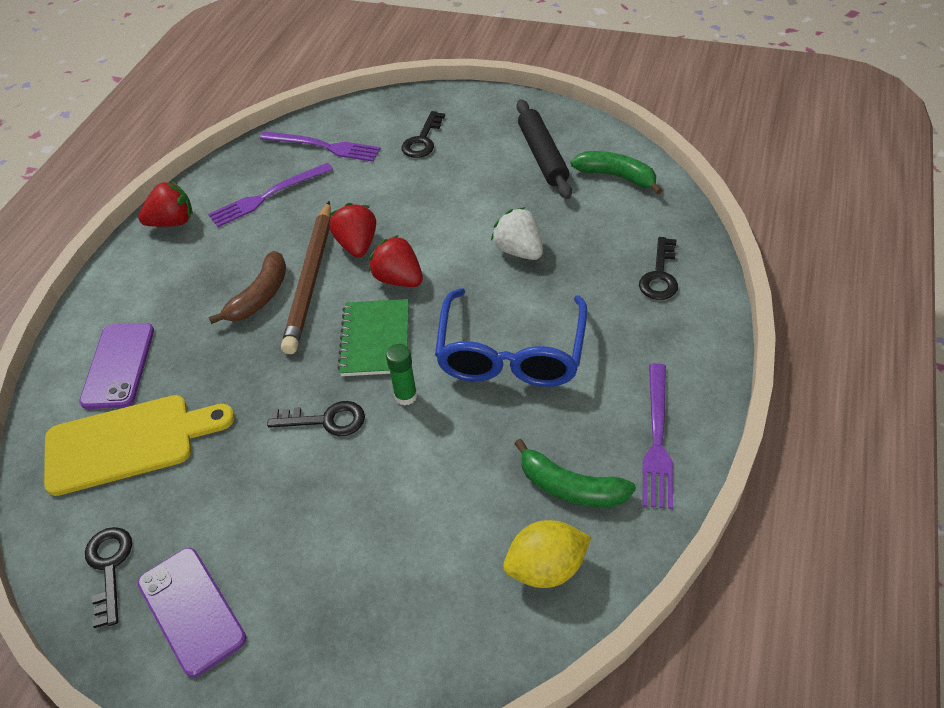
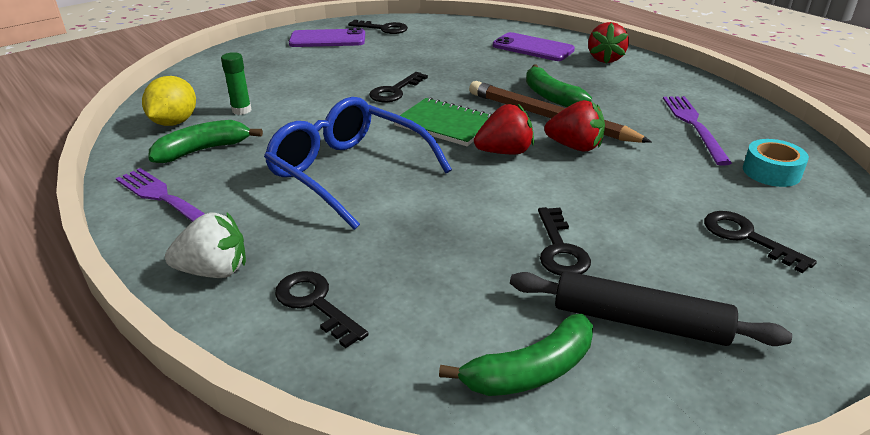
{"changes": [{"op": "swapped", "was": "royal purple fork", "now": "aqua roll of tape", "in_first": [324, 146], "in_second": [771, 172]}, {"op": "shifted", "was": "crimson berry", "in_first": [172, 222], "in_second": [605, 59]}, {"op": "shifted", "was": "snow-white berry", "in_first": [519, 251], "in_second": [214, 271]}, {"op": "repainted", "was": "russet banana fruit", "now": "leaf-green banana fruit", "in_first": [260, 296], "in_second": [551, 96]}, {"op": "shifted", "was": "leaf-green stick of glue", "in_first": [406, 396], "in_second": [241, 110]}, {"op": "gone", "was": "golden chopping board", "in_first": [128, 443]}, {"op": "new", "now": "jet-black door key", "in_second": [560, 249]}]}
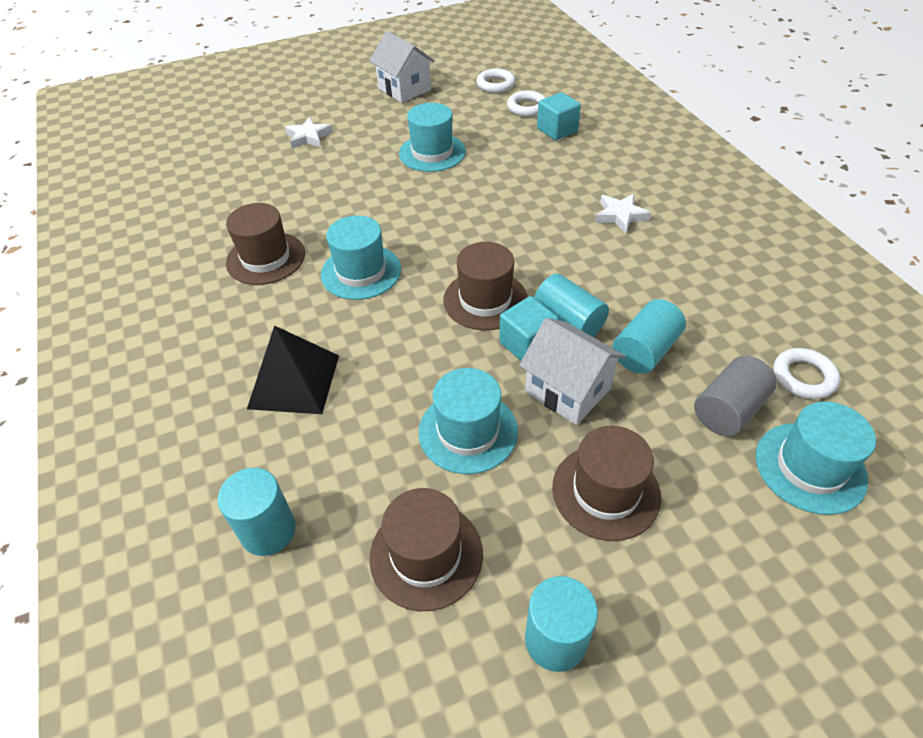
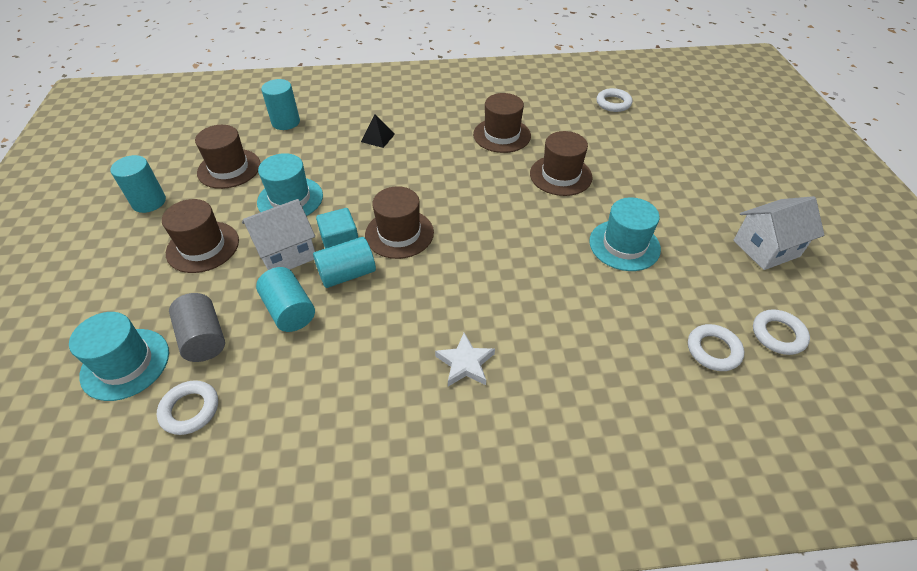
{"changes": [{"op": "gone", "was": "aqua cube", "in_first": [557, 130]}, {"op": "gone", "was": "snow-white five-pointed star", "in_first": [309, 137]}, {"op": "gone", "was": "aqua tall hat", "in_first": [361, 272]}, {"op": "scaled", "was": "jet-black pyramid shape", "in_first": [294, 381], "in_second": [378, 138], "ratio": 0.54}, {"op": "new", "now": "snow-white torus", "in_second": [613, 103]}, {"op": "new", "now": "russet tall hat", "in_second": [560, 175]}]}
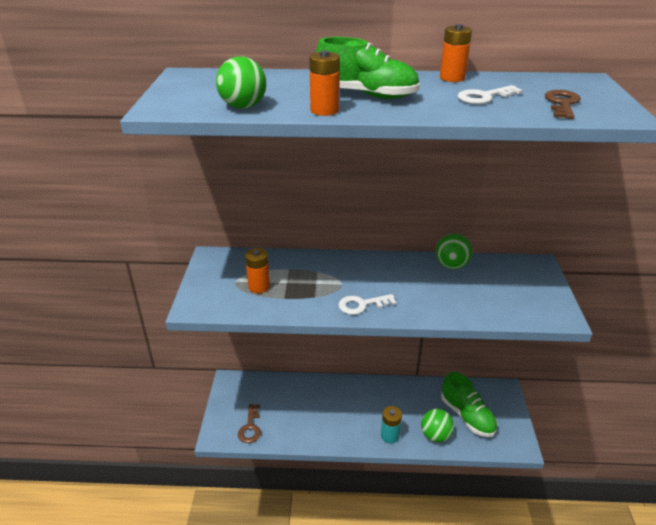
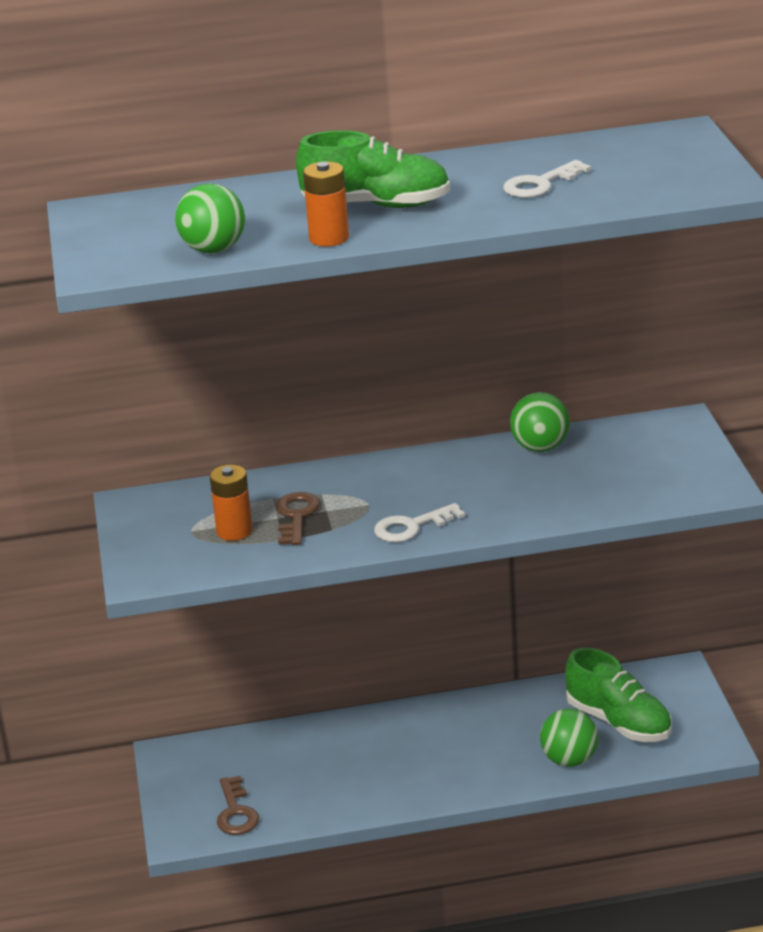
{"changes": [{"op": "gone", "was": "orange AA battery", "in_first": [452, 78]}, {"op": "shifted", "was": "russet door key", "in_first": [562, 103], "in_second": [296, 516]}, {"op": "gone", "was": "aqua AA battery", "in_first": [390, 435]}]}
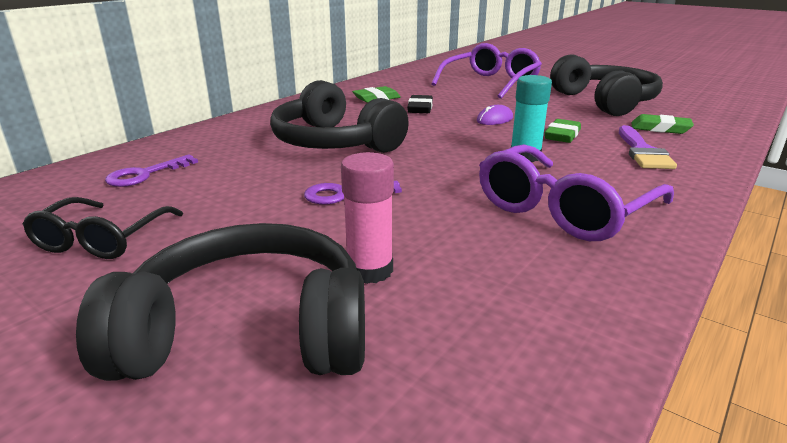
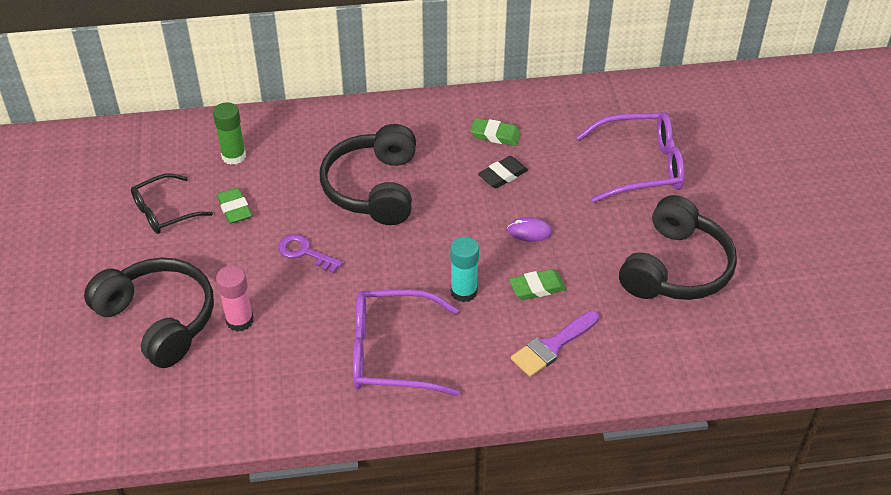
{"changes": [{"op": "shifted", "was": "leaf-green gum eraser", "in_first": [660, 128], "in_second": [234, 208]}, {"op": "swapped", "was": "royal purple door key", "now": "leaf-green stick of glue", "in_first": [145, 174], "in_second": [234, 156]}]}
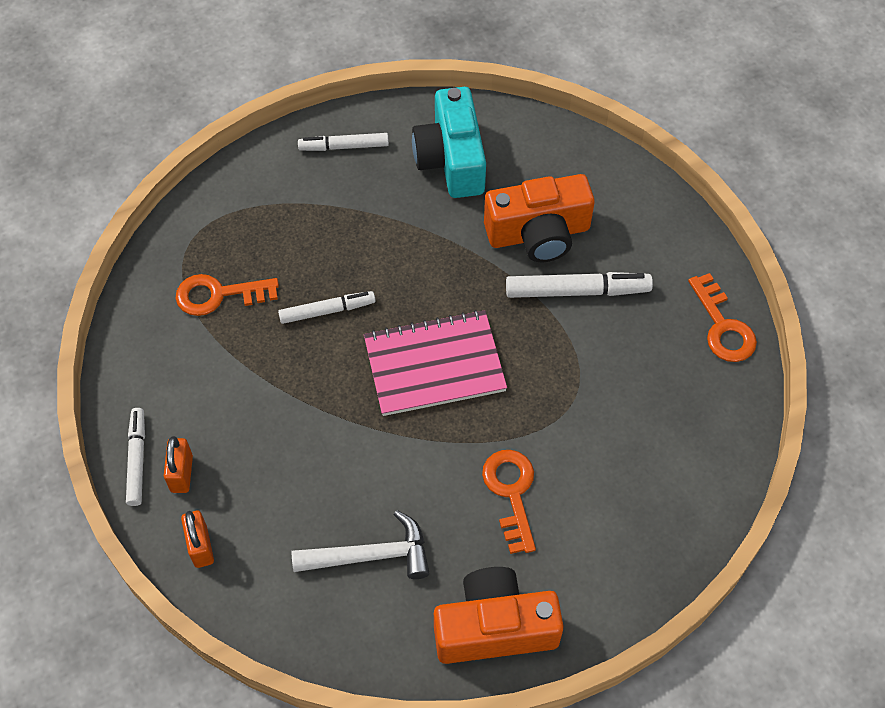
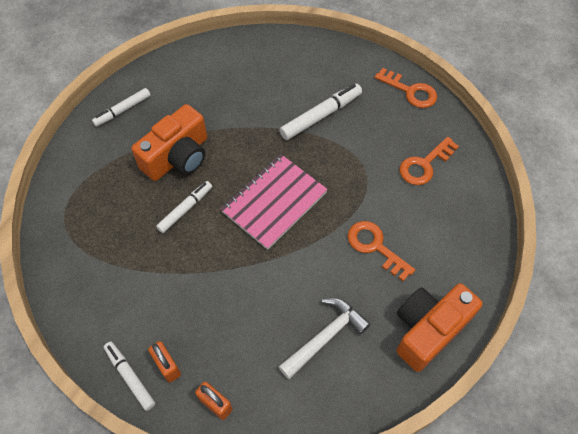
{"changes": [{"op": "gone", "was": "aqua photo camera", "in_first": [451, 159]}, {"op": "shifted", "was": "orange photo camera", "in_first": [538, 233], "in_second": [178, 157]}, {"op": "shifted", "was": "orange door key", "in_first": [219, 295], "in_second": [424, 164]}]}
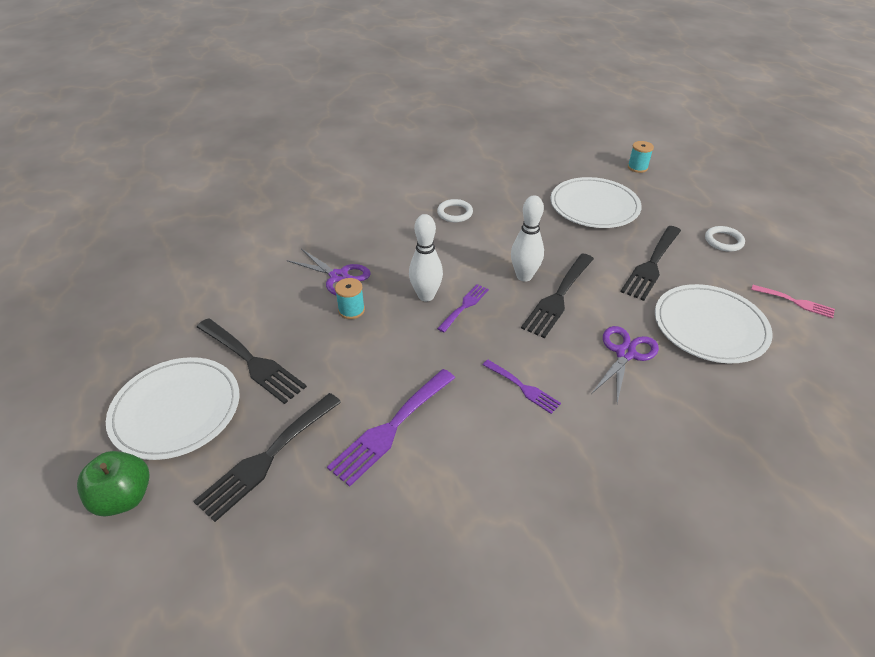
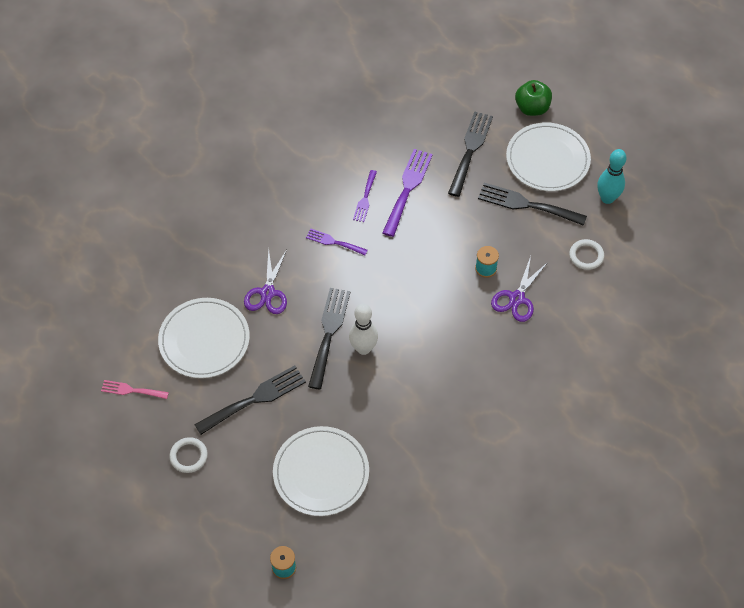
{"changes": [{"op": "shifted", "was": "snow-white torus", "in_first": [455, 213], "in_second": [586, 256]}, {"op": "gone", "was": "snow-white tenpin", "in_first": [426, 296]}, {"op": "rotated", "was": "jet-black fork", "in_first": [651, 265], "in_second": [255, 399], "clockwise": 45}, {"op": "rotated", "was": "royal purple pair of scissors", "in_first": [338, 277], "in_second": [517, 298], "clockwise": -75}, {"op": "shifted", "was": "royal purple fork", "in_first": [464, 306], "in_second": [365, 198]}, {"op": "new", "now": "aqua tenpin", "in_second": [607, 198]}]}
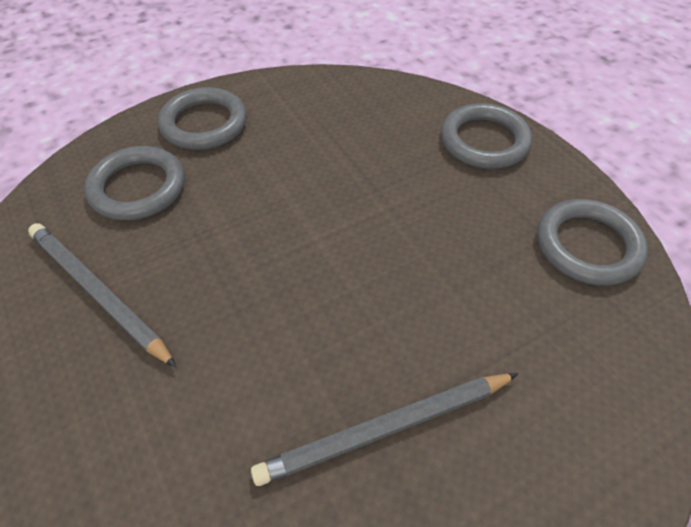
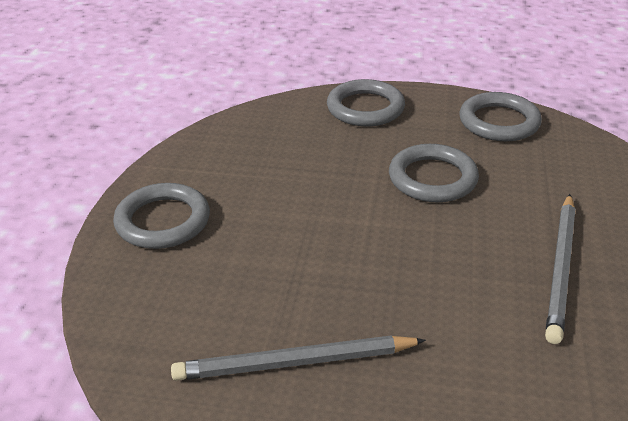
{"changes": [{"op": "shifted", "was": "grey torus", "in_first": [138, 188], "in_second": [432, 178]}]}
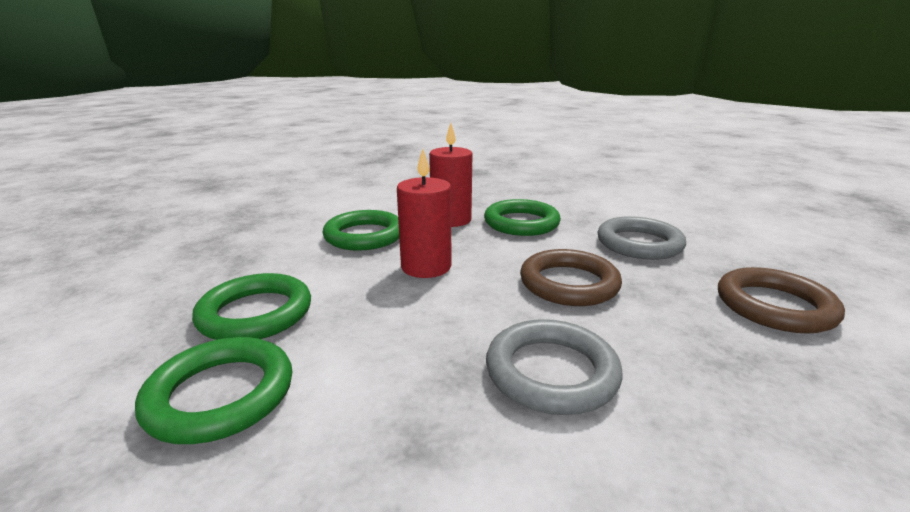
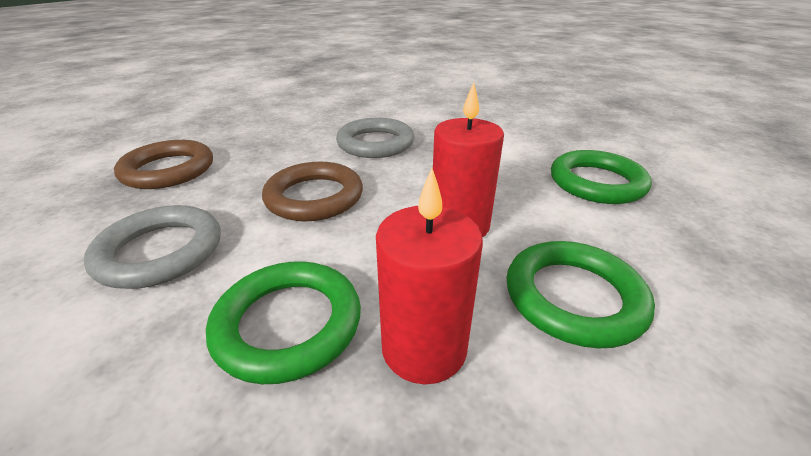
{"changes": [{"op": "gone", "was": "leaf-green torus", "in_first": [220, 395]}]}
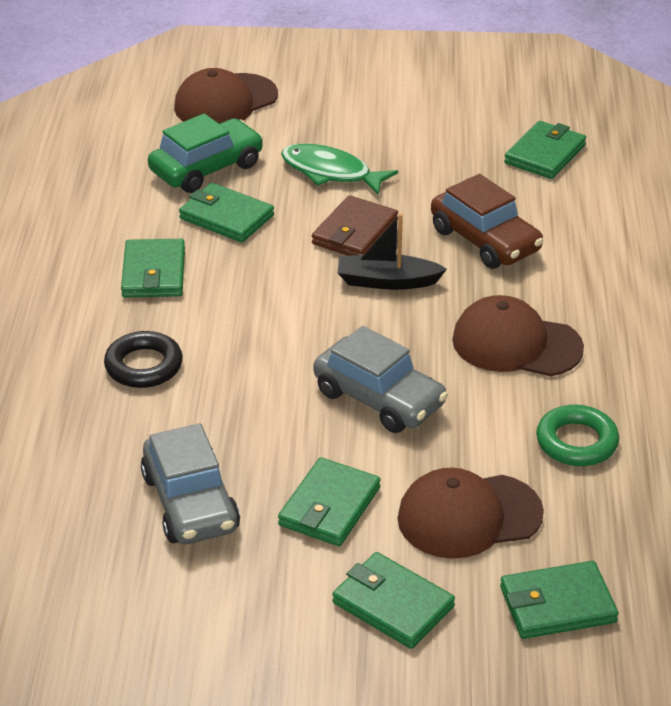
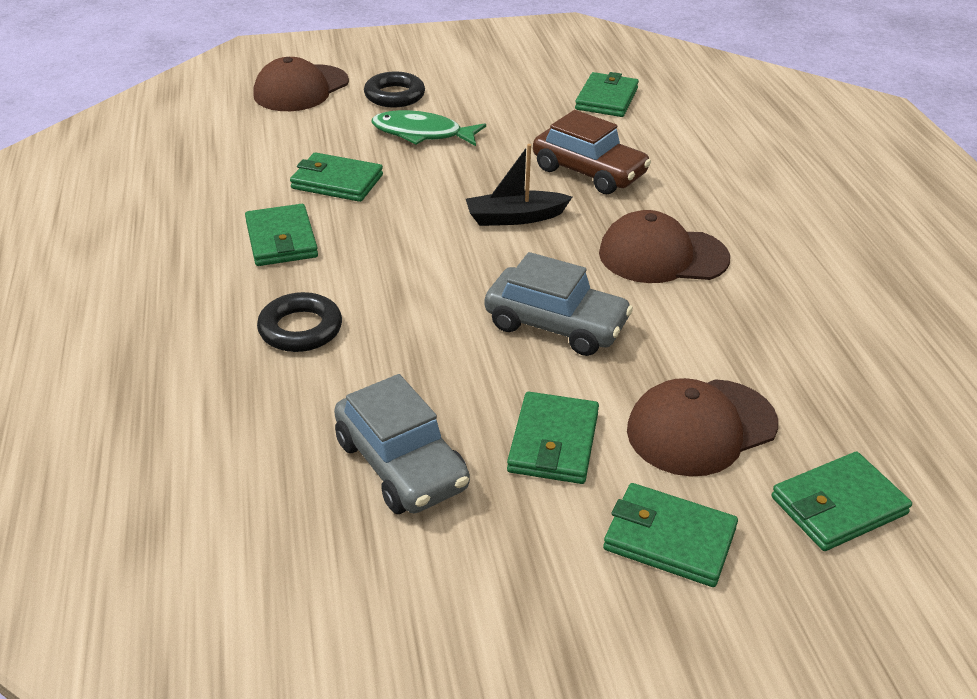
{"changes": [{"op": "gone", "was": "leaf-green toy car", "in_first": [207, 168]}, {"op": "gone", "was": "russet billfold", "in_first": [354, 232]}, {"op": "gone", "was": "leaf-green torus", "in_first": [576, 442]}, {"op": "new", "now": "jet-black torus", "in_second": [394, 95]}]}
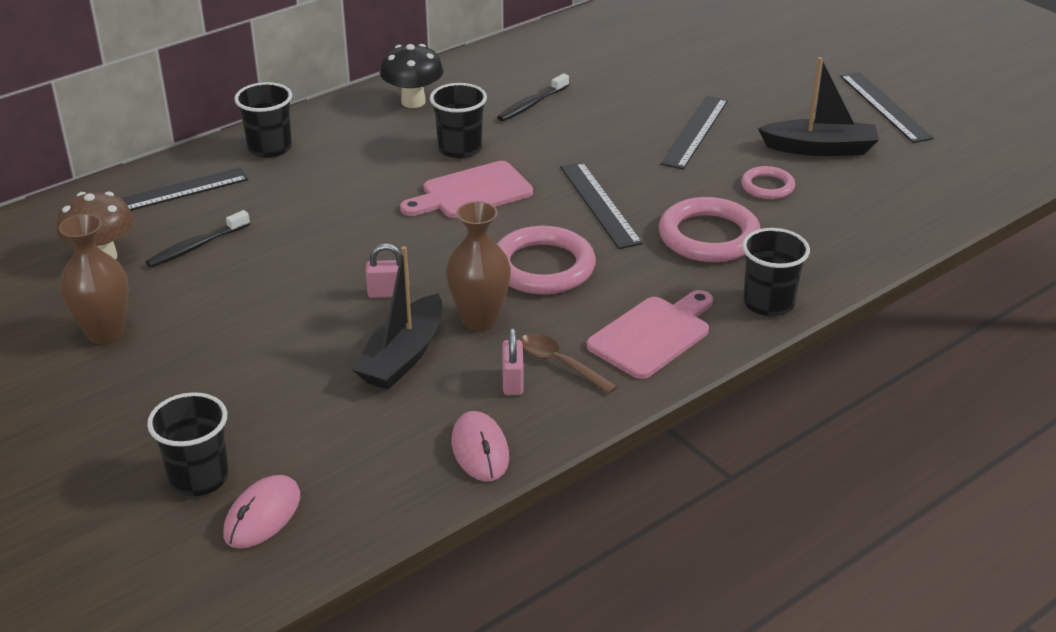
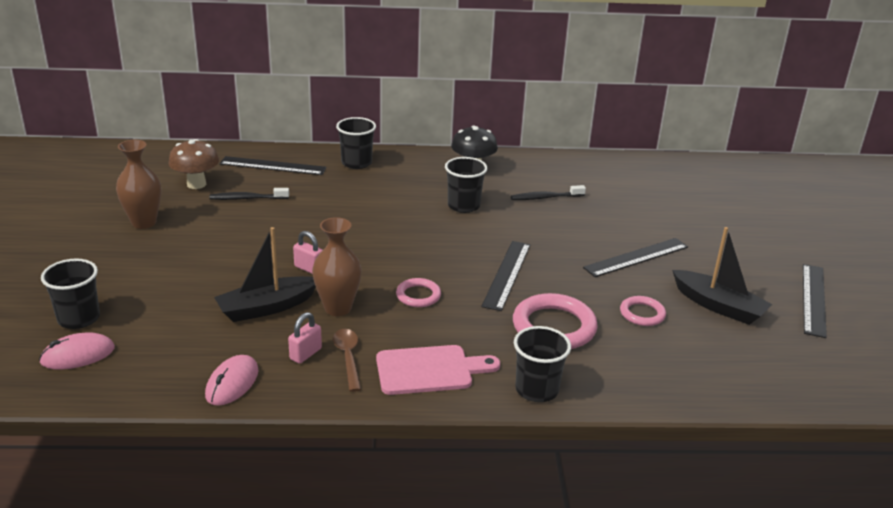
{"changes": [{"op": "gone", "was": "pink chopping board", "in_first": [471, 192]}, {"op": "scaled", "was": "pink torus", "in_first": [543, 267], "in_second": [418, 295], "ratio": 0.55}]}
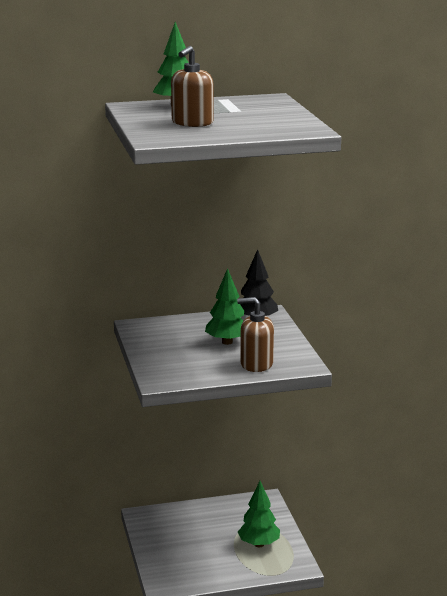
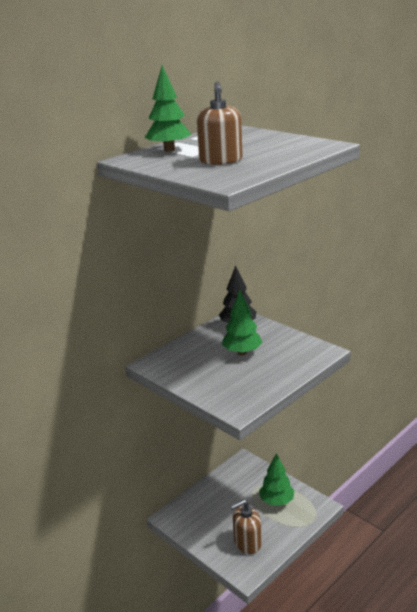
{"changes": [{"op": "shifted", "was": "russet pump bottle", "in_first": [256, 364], "in_second": [247, 543]}]}
